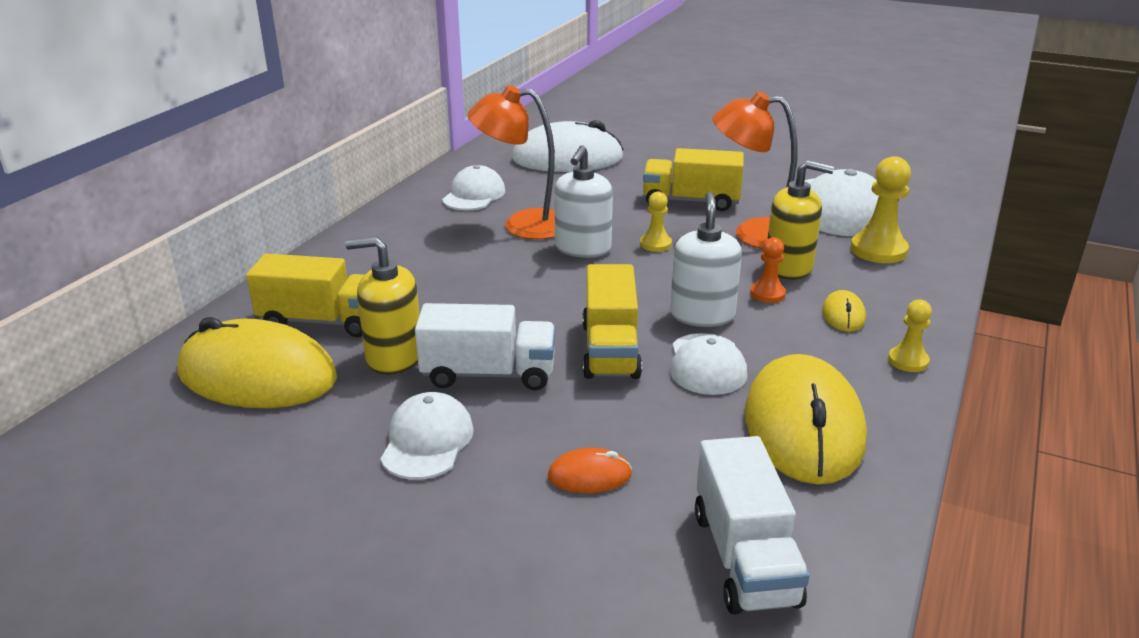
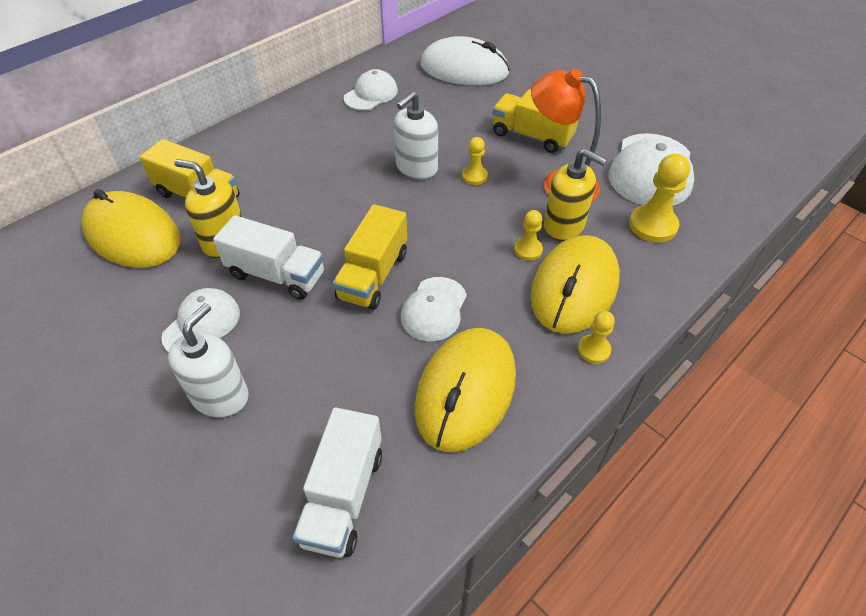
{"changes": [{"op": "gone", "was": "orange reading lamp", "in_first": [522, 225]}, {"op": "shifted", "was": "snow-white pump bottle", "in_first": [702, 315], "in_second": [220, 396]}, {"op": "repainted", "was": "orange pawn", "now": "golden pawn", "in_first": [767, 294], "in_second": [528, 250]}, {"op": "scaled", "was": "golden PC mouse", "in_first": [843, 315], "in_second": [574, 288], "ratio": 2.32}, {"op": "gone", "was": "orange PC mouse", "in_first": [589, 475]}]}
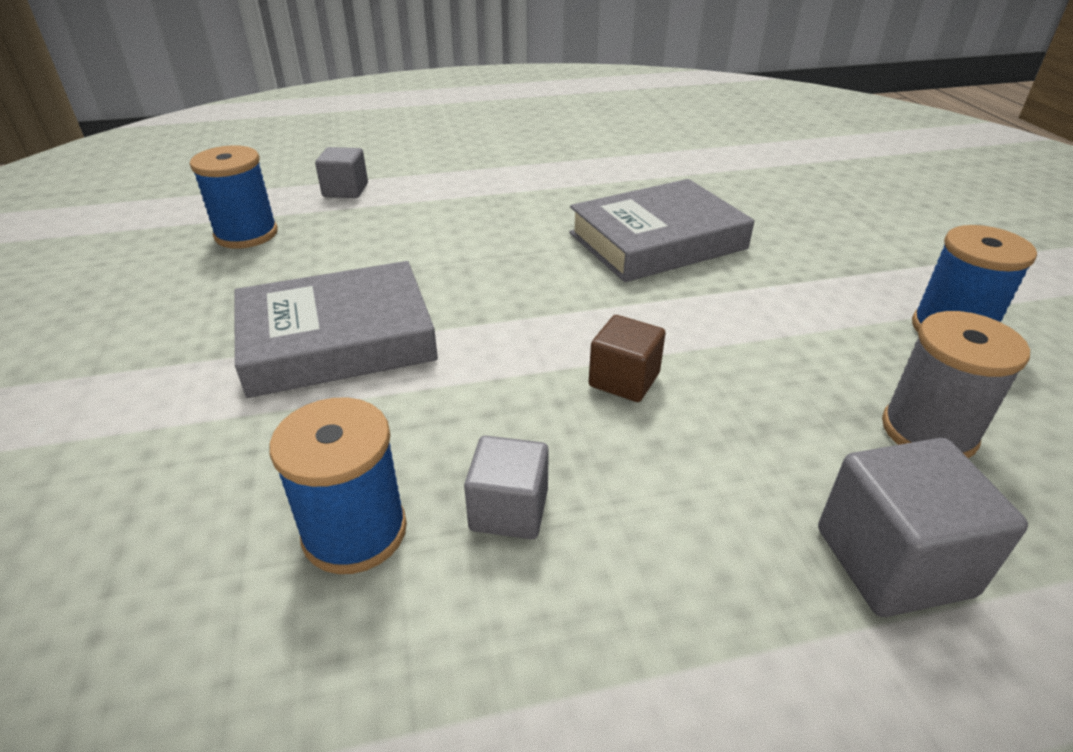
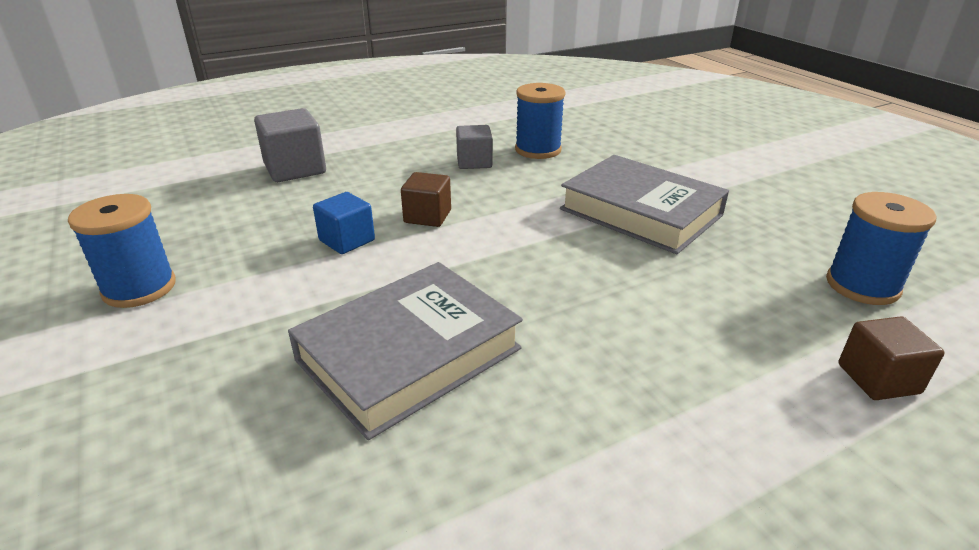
{"changes": [{"op": "repainted", "was": "grey cube", "now": "russet cube", "in_first": [345, 190], "in_second": [878, 379]}, {"op": "rotated", "was": "grey hardback", "in_first": [337, 339], "in_second": [640, 212], "clockwise": 75}, {"op": "gone", "was": "grey bobbin", "in_first": [928, 431]}, {"op": "new", "now": "cobalt cube", "in_second": [347, 240]}]}
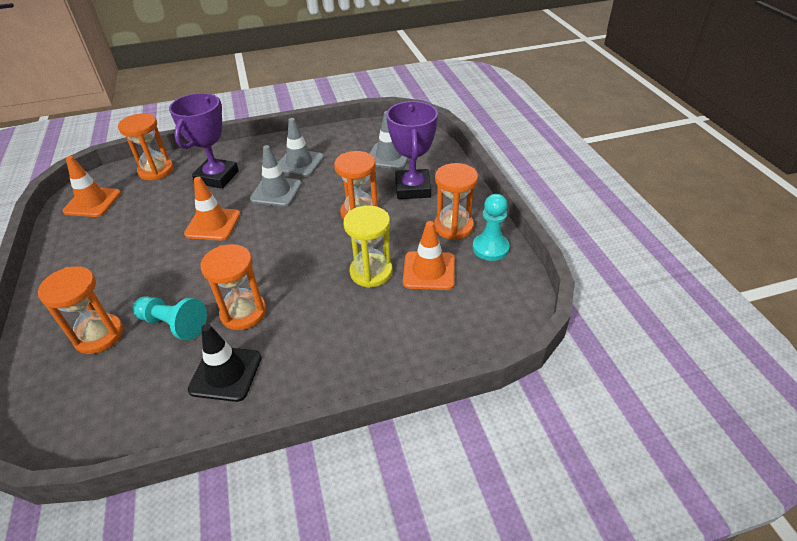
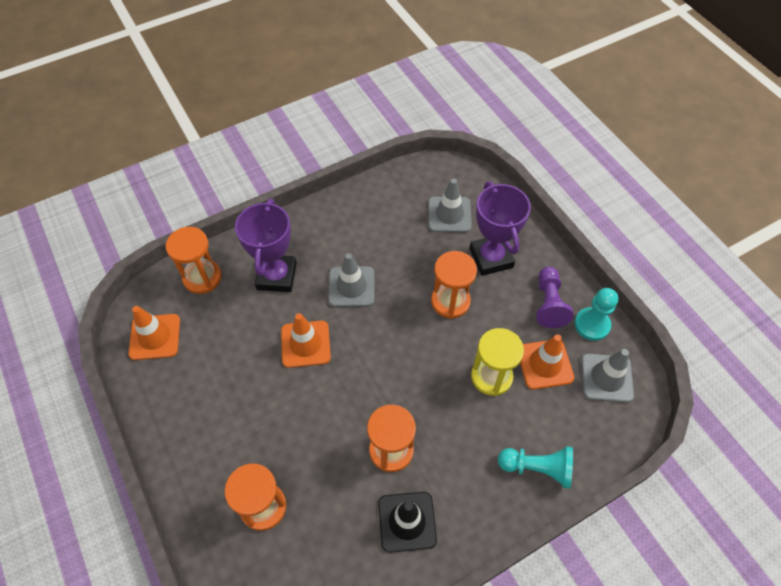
{"changes": [{"op": "shifted", "was": "grey traffic cone", "in_first": [299, 163], "in_second": [606, 378]}, {"op": "swapped", "was": "orange sandglass", "now": "royal purple pawn", "in_first": [453, 227], "in_second": [549, 303]}, {"op": "shifted", "was": "aqua pawn", "in_first": [173, 324], "in_second": [537, 468]}]}
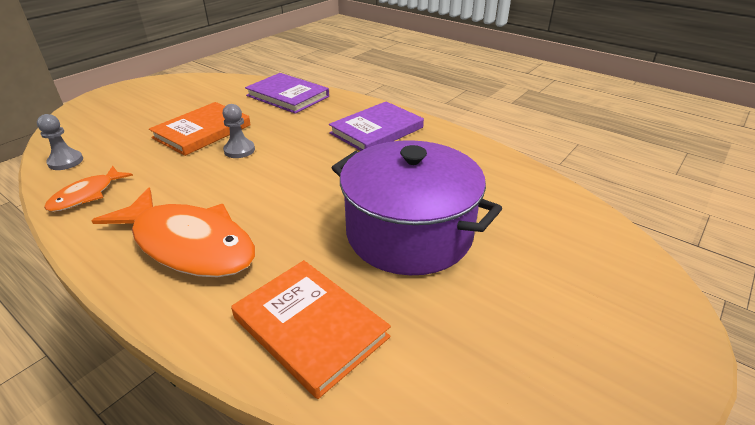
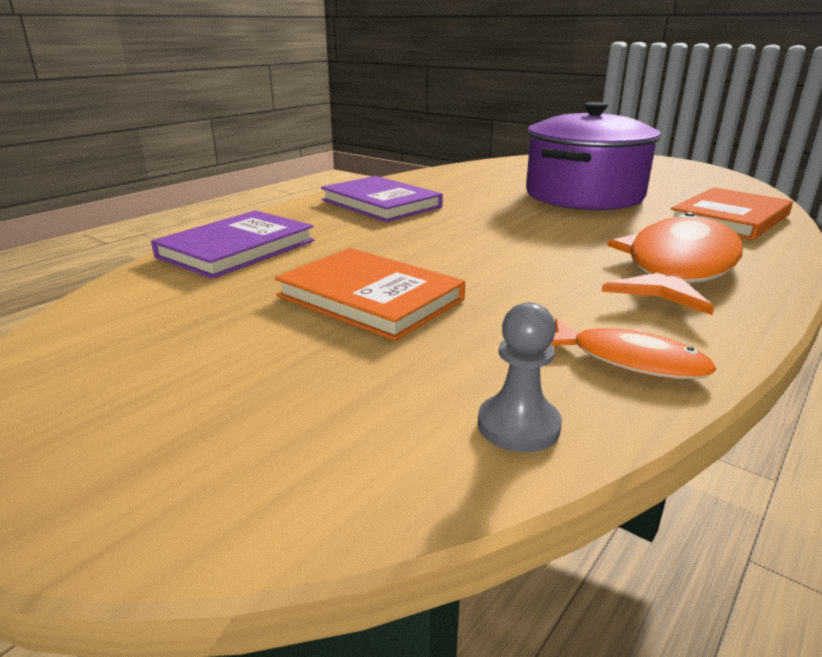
{"changes": [{"op": "gone", "was": "grey pawn", "in_first": [239, 150]}]}
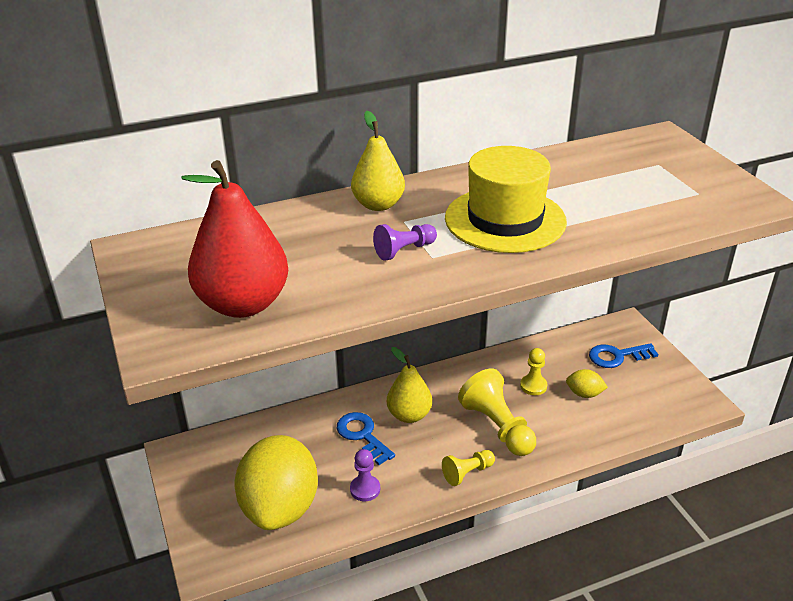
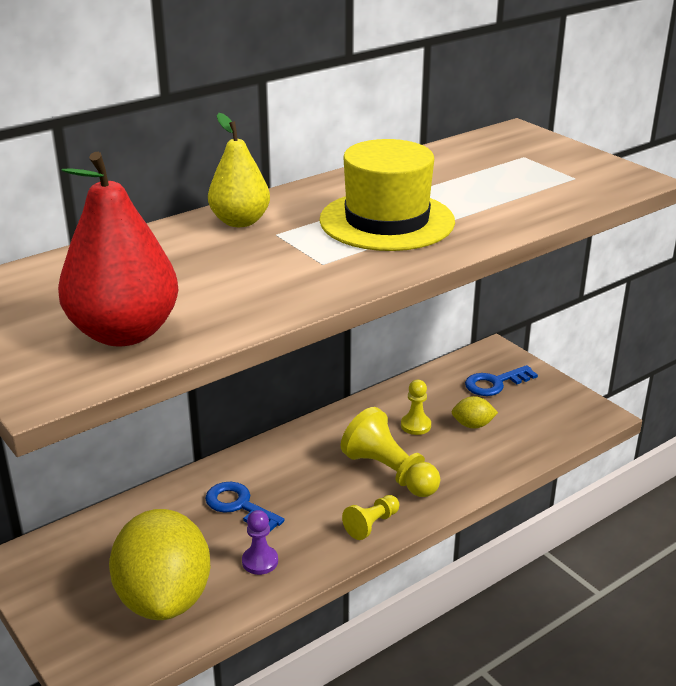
{"changes": [{"op": "gone", "was": "royal purple pawn", "in_first": [404, 250]}, {"op": "gone", "was": "golden toy pear", "in_first": [409, 415]}]}
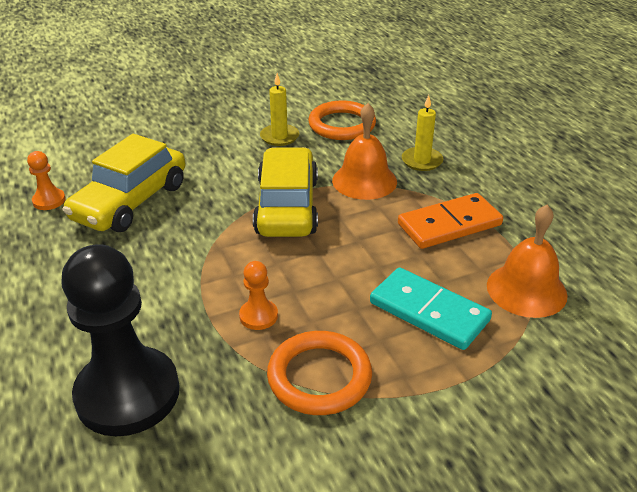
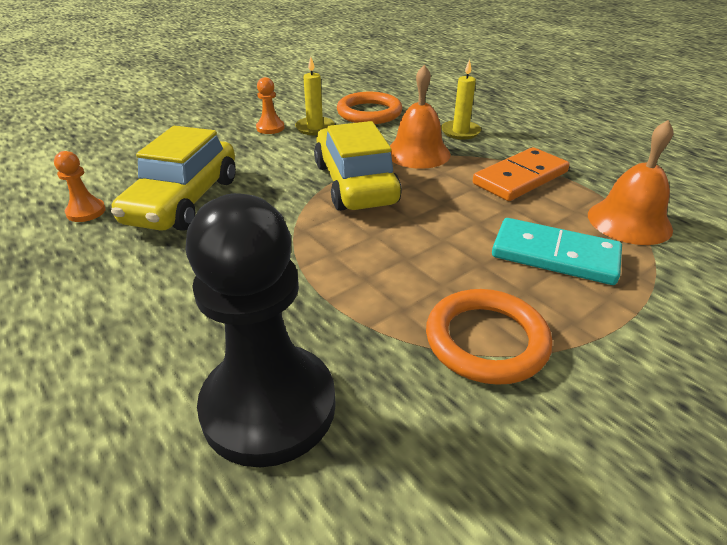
{"changes": [{"op": "shifted", "was": "orange pawn", "in_first": [258, 316], "in_second": [270, 128]}]}
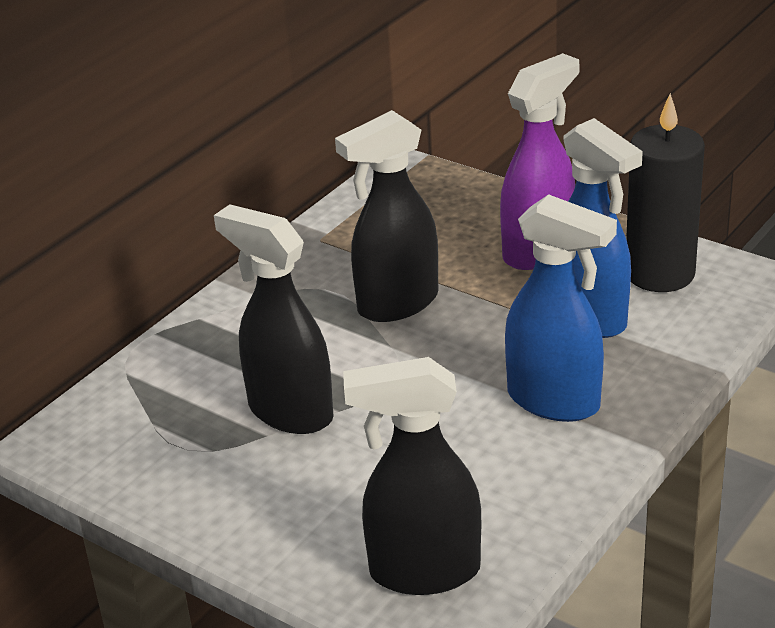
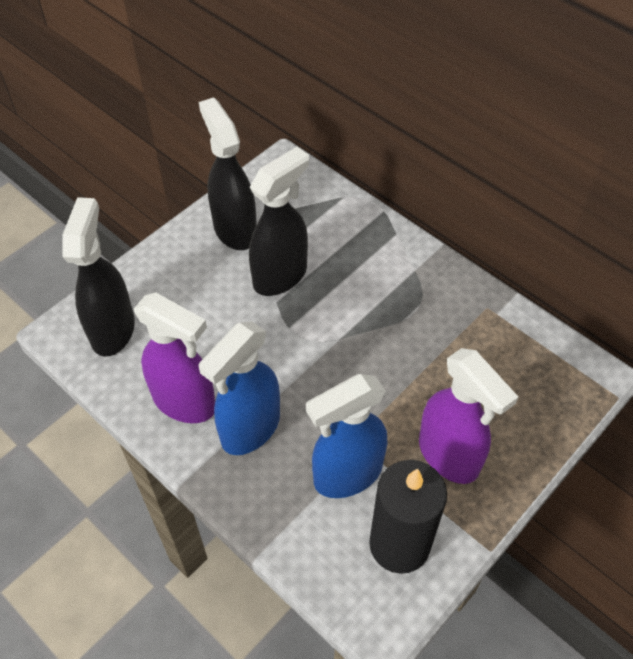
{"changes": [{"op": "shifted", "was": "jet-black spray cleaner", "in_first": [397, 304], "in_second": [234, 229]}, {"op": "new", "now": "royal purple spray cleaner", "in_second": [185, 402]}]}
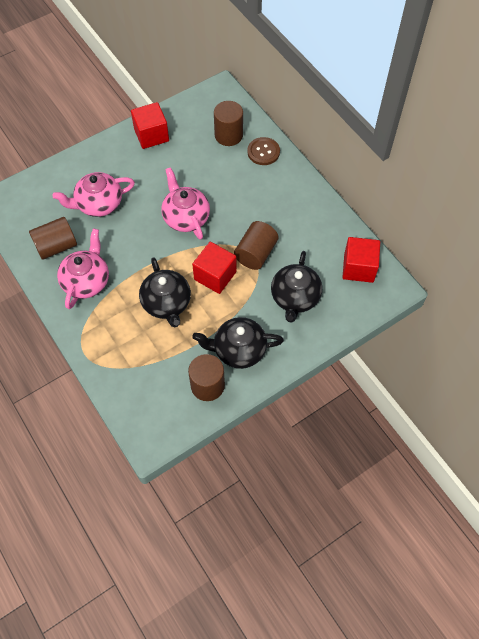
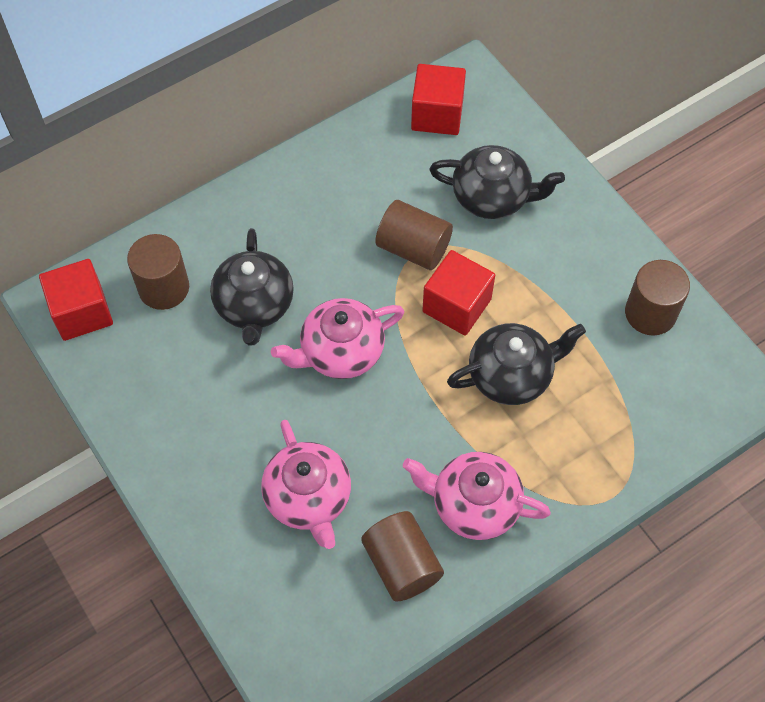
{"changes": [{"op": "shifted", "was": "crimson cube", "in_first": [151, 135], "in_second": [82, 312]}, {"op": "gone", "was": "russet shirt button", "in_first": [263, 152]}, {"op": "shifted", "was": "jet-black china teapot", "in_first": [238, 350], "in_second": [254, 305]}]}
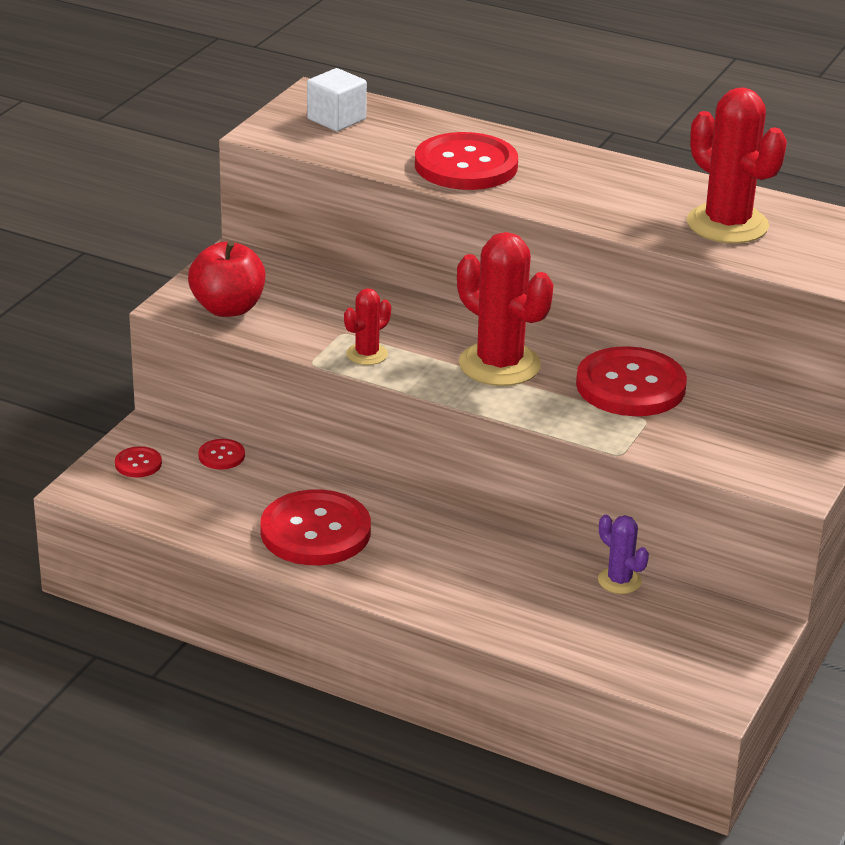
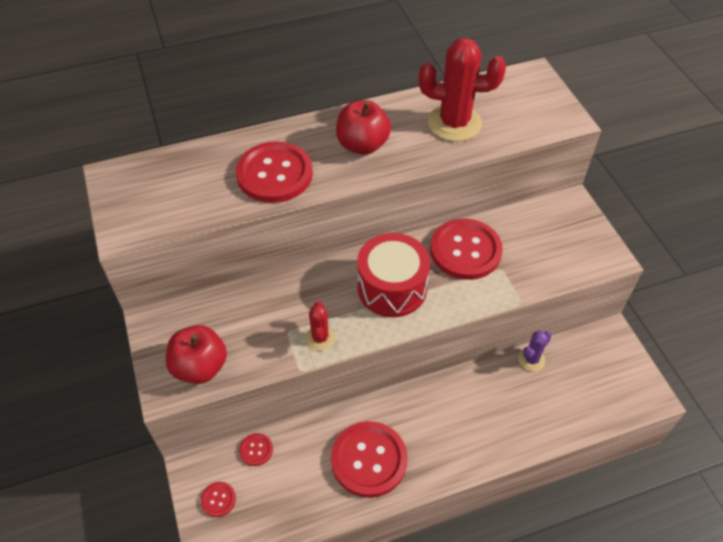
{"changes": [{"op": "gone", "was": "snow-white cube", "in_first": [336, 119]}, {"op": "swapped", "was": "crimson saguaro cactus", "now": "crimson snare drum", "in_first": [499, 365], "in_second": [392, 288]}, {"op": "rotated", "was": "royal purple saguaro cactus", "in_first": [619, 581], "in_second": [531, 359], "clockwise": -45}, {"op": "new", "now": "crimson apple", "in_second": [362, 145]}]}
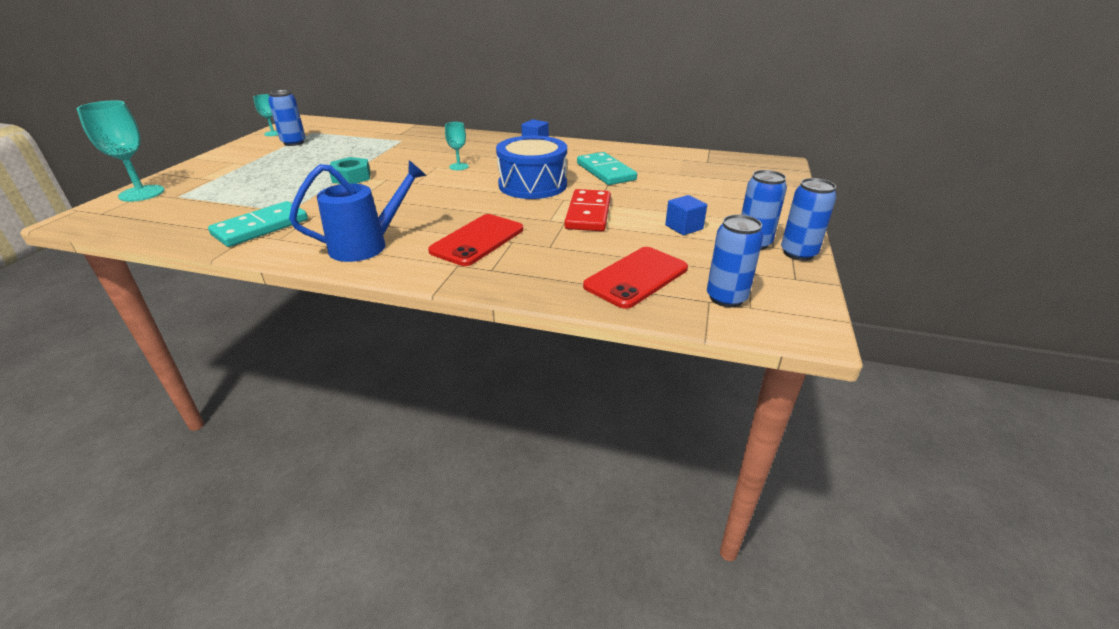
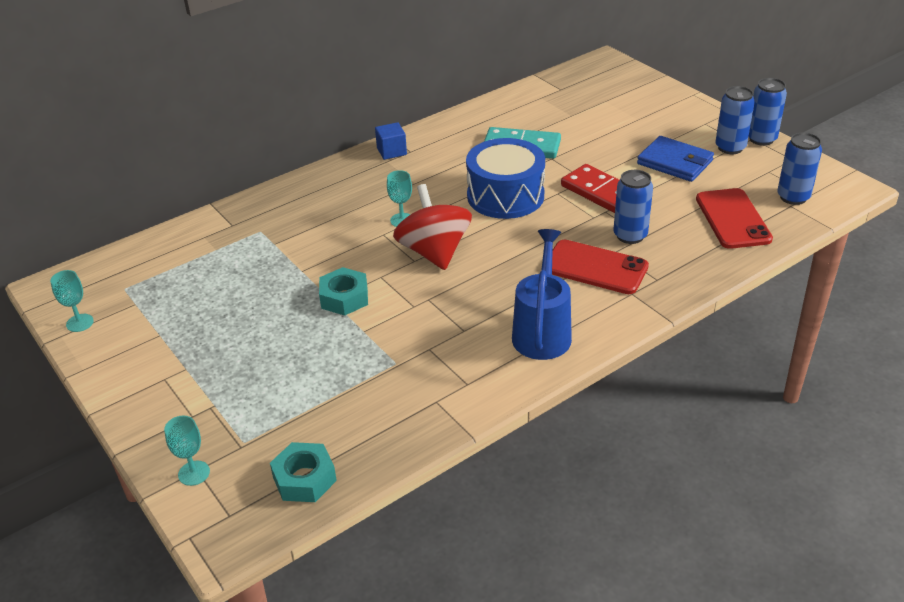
{"changes": [{"op": "shifted", "was": "cobalt can", "in_first": [294, 143], "in_second": [630, 235]}, {"op": "scaled", "was": "aqua goblet", "in_first": [142, 193], "in_second": [194, 473], "ratio": 0.55}, {"op": "swapped", "was": "cobalt cube", "now": "cobalt billfold", "in_first": [684, 227], "in_second": [675, 162]}, {"op": "gone", "was": "aqua domino tile", "in_first": [261, 227]}, {"op": "rotated", "was": "crimson phone", "in_first": [477, 240], "in_second": [595, 268], "clockwise": -45}, {"op": "new", "now": "crimson spinning top", "in_second": [434, 252]}, {"op": "new", "now": "aqua hex nut", "in_second": [304, 479]}]}
